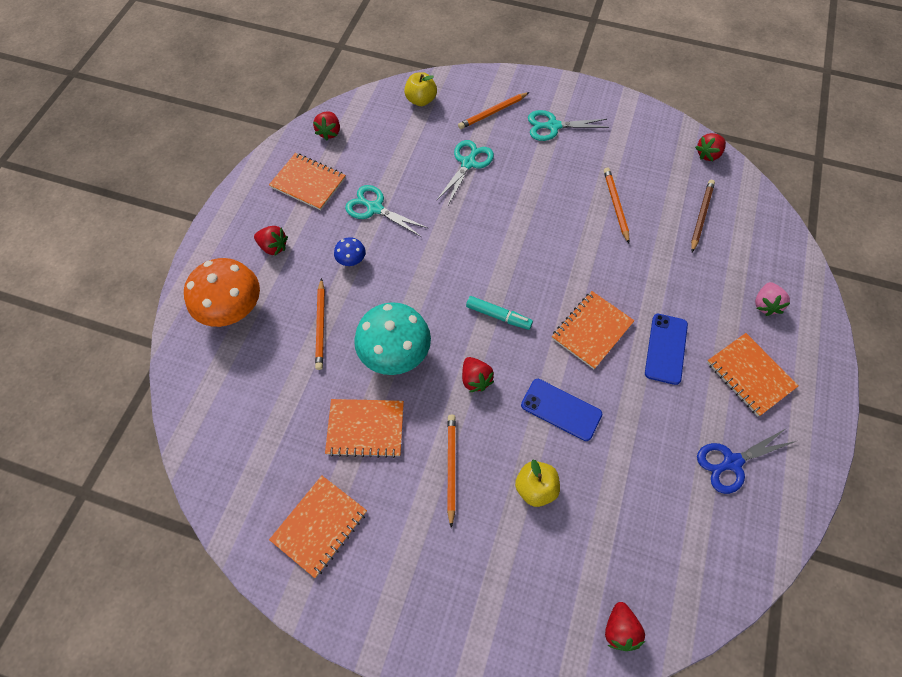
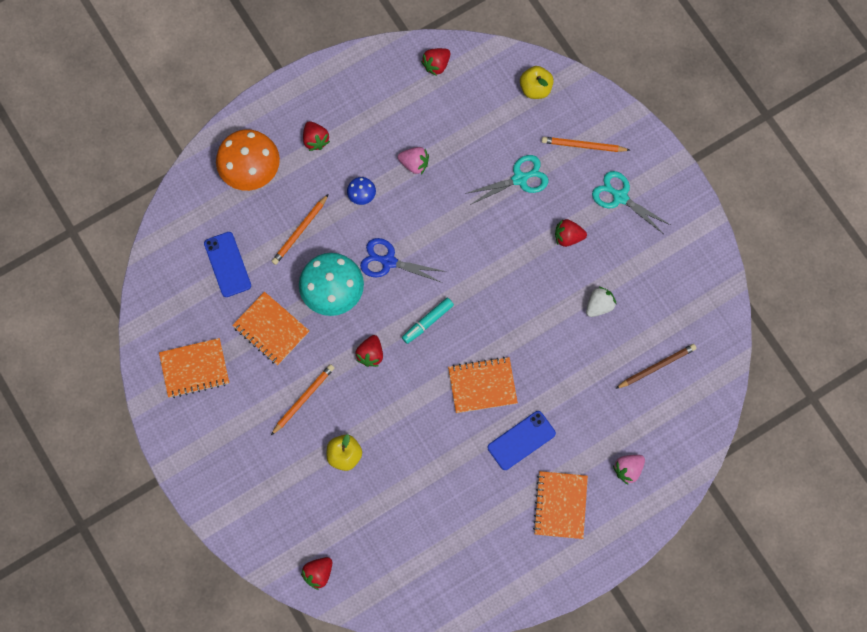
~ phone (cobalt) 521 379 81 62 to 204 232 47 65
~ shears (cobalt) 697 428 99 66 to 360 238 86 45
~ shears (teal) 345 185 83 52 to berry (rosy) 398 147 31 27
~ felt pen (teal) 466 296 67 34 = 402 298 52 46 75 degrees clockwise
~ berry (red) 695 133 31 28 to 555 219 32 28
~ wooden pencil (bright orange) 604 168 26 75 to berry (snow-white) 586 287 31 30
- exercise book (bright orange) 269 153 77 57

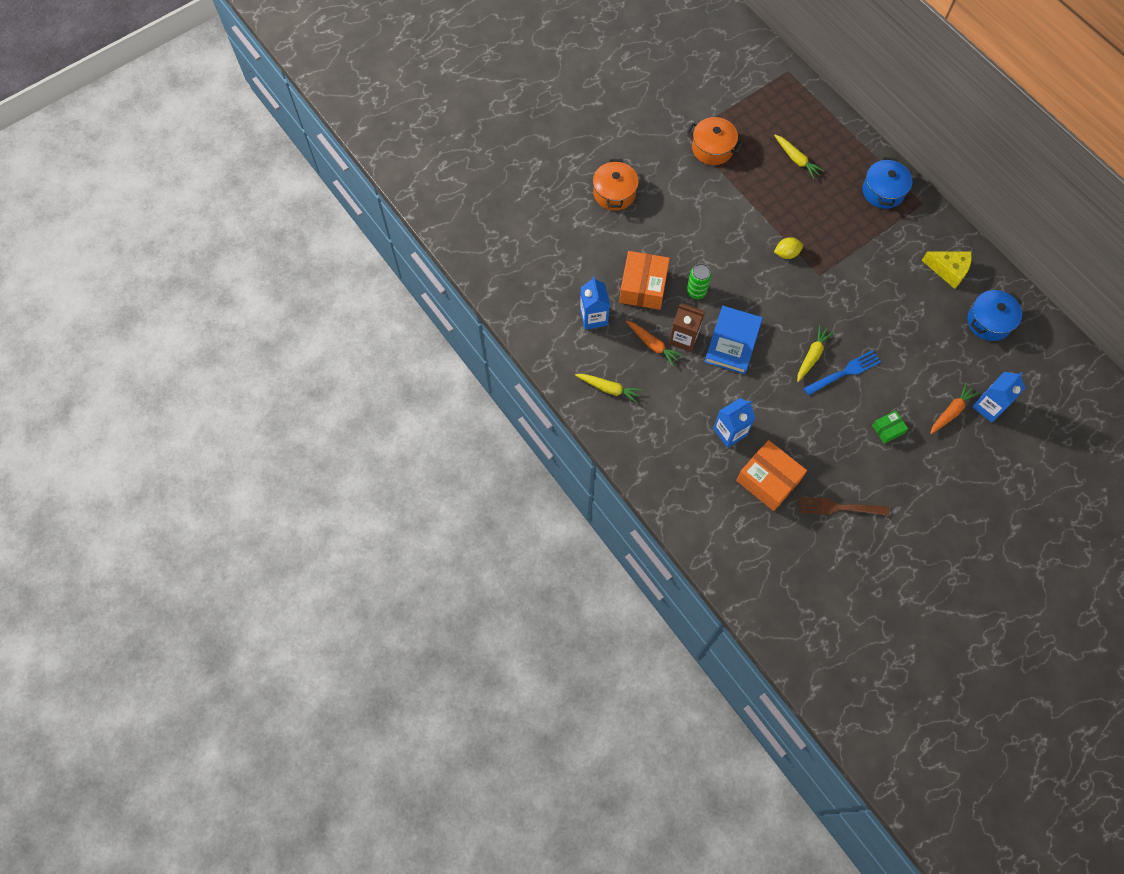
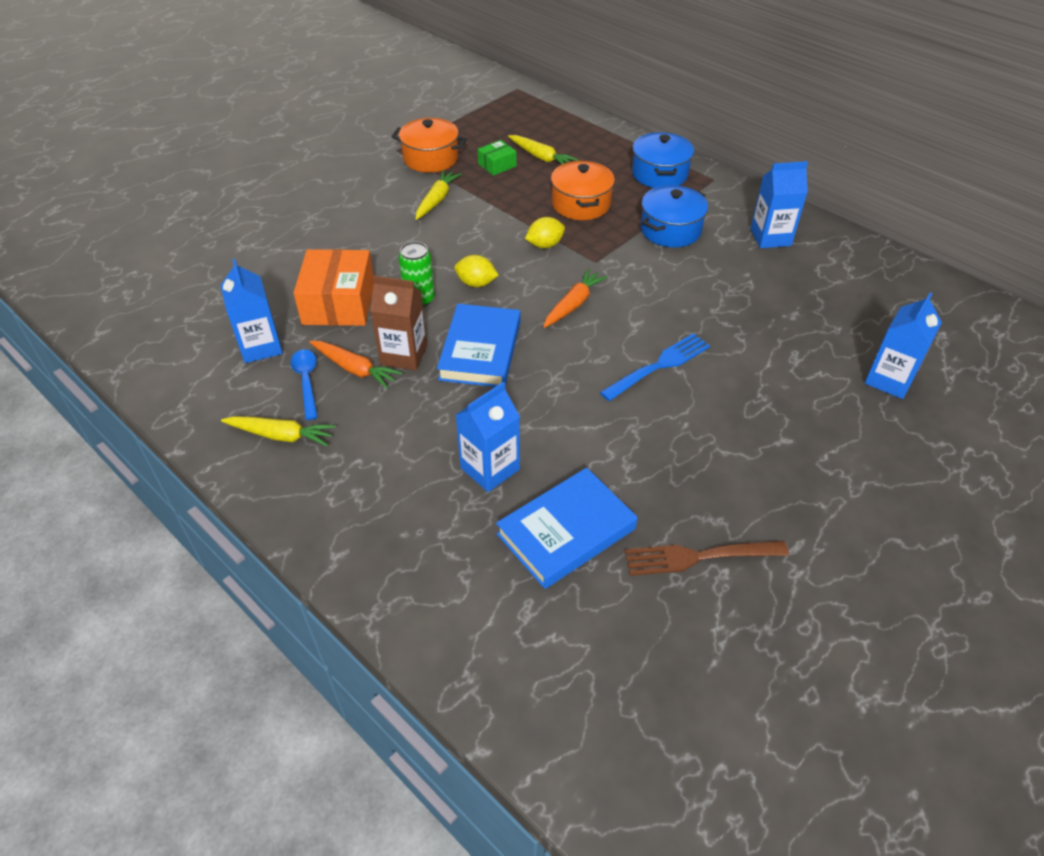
+ tablespoon (cobalt) 290 349 28 71
~ toy carrot (bright yellow) 797 325 37 57 to 416 170 46 50
+ toy lemon (bright yellow) 454 255 45 32
~ package (green) 872 411 36 33 to 478 140 38 36
~ package (bright orange) 736 440 71 71 to hardcover (cobalt) 496 468 142 121
~ toy carrot (bright orange) 930 383 49 51 to 543 269 65 59
~ pot (bright orange) 593 159 46 52 to 551 160 64 60
~ pot (cobalt) 967 290 55 51 to 641 185 67 62
~ cheese (bright yellow) 922 251 50 38 to milk carton (cobalt) 750 161 58 87

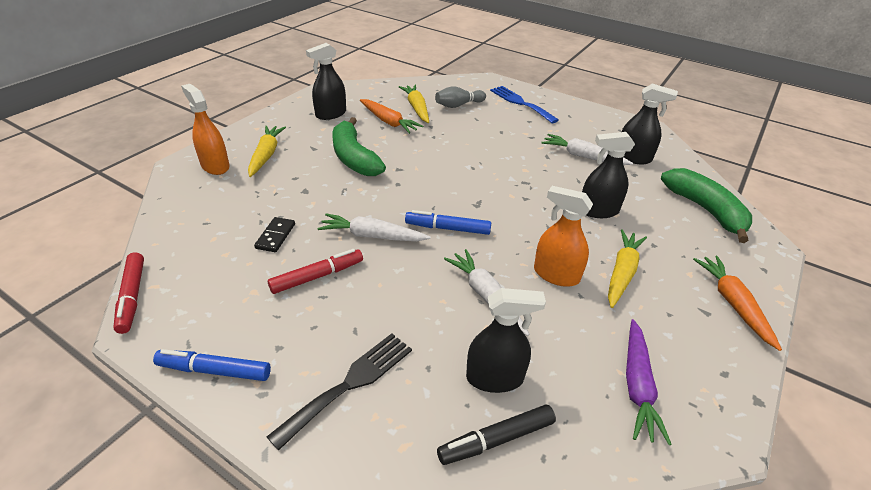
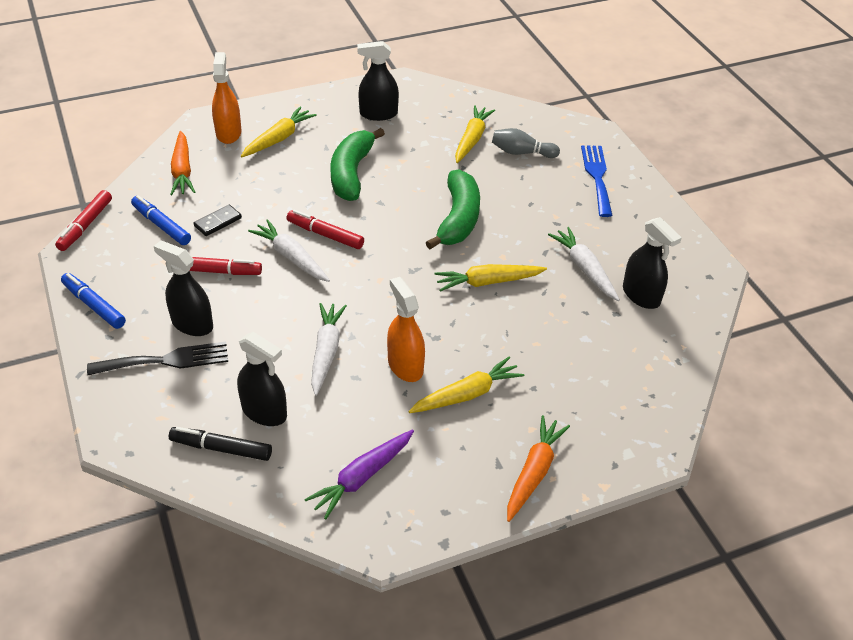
~ felt pen (cobalt) 405 210 86 25 to 131 195 60 50
~ sprayer (jet-black) 582 132 53 86 to 153 241 60 95
~ toy carrot (bright orange) 360 99 63 35 to 170 131 25 64
+ felt pen (red) 287 210 77 39
~ banana (green) 661 168 91 75 to 426 170 54 79
+ toy carrot (bright yellow) 434 264 113 28

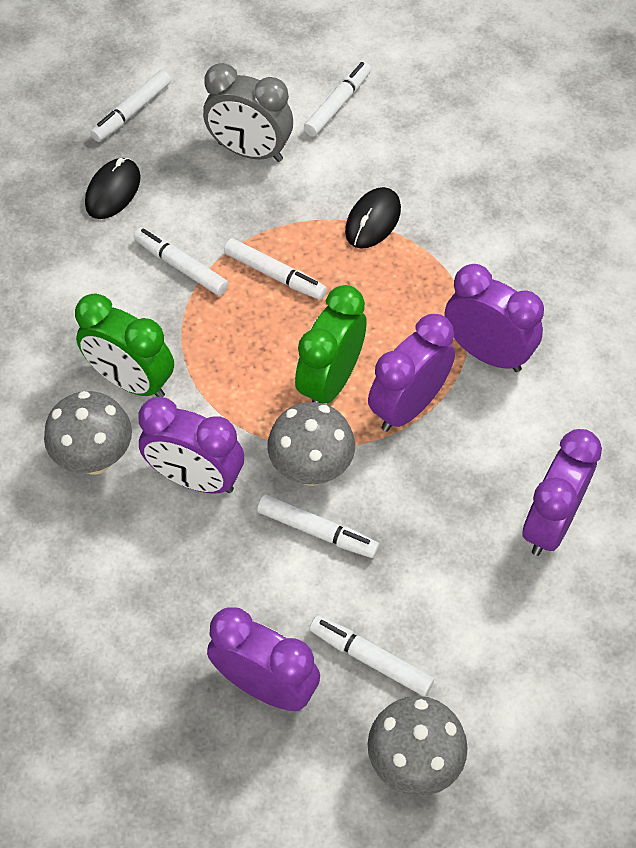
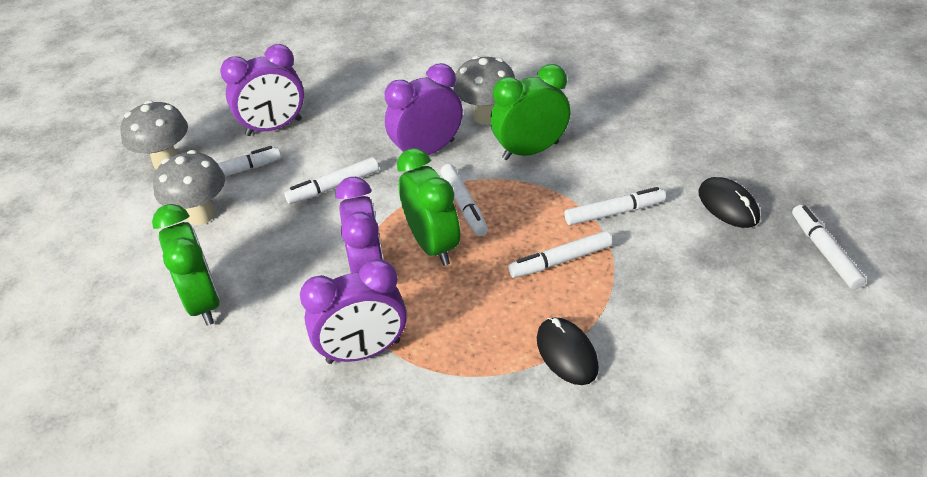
~ alarm clock (purple) 522 429 80 127 to alarm clock (green) 152 204 68 122
~ mushroom (ash-grey) 267 402 88 84 to 153 150 72 75
~ felt pen (snow-white) 304 61 67 76 to 440 164 48 72
- alarm clock (ash-grey) 203 63 90 99

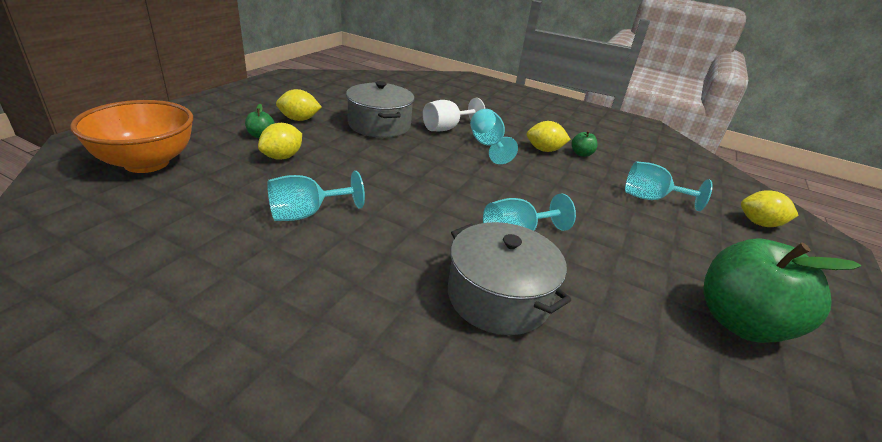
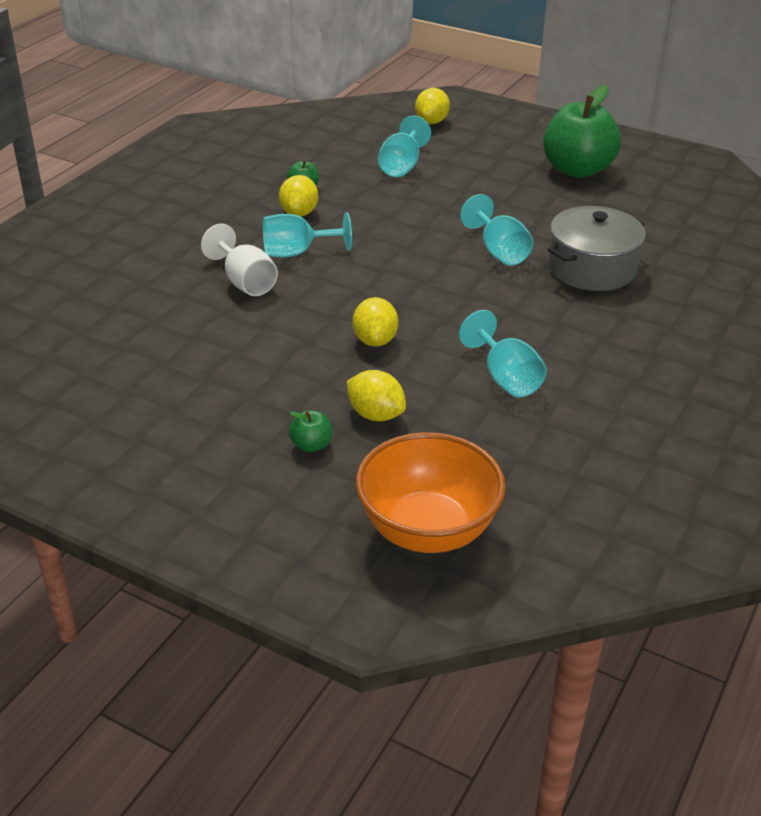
~ toy lemon (bright yellow) 276 89 46 32 to 352 297 46 50
- pot (ash-grey) 346 81 69 57

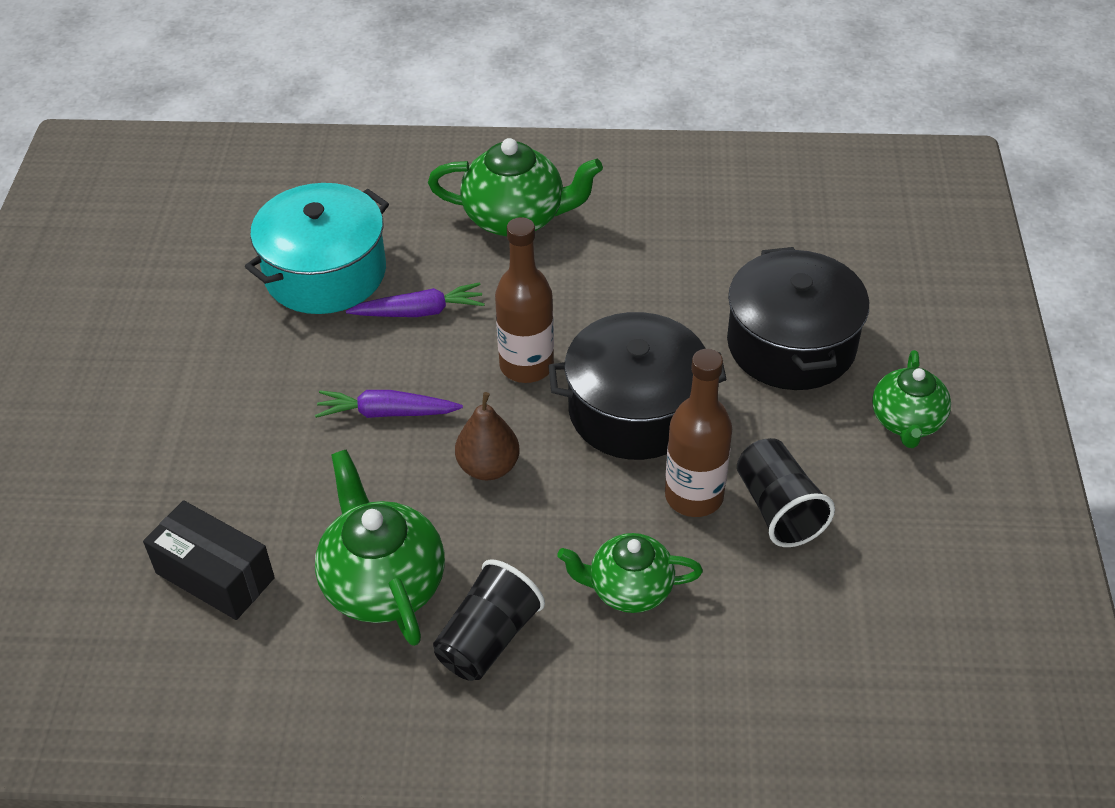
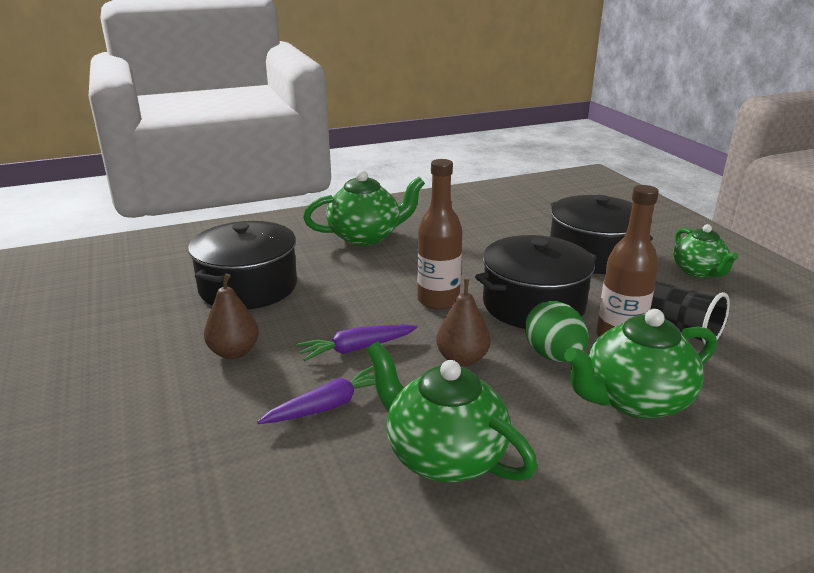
~ pot (teal) 245 183 144 131 to pot (jet-black) 188 221 109 89
+ toy pear (brown) 204 274 55 85
~ toy carrot (purple) 346 282 139 35 to 257 366 118 58
+ egg (green) 525 301 63 61
~ teapot (green) 557 533 146 80 = 564 309 153 110 x1.52
- package (jet-black) 143 500 132 120
- beaker (jet-black) 433 559 112 122

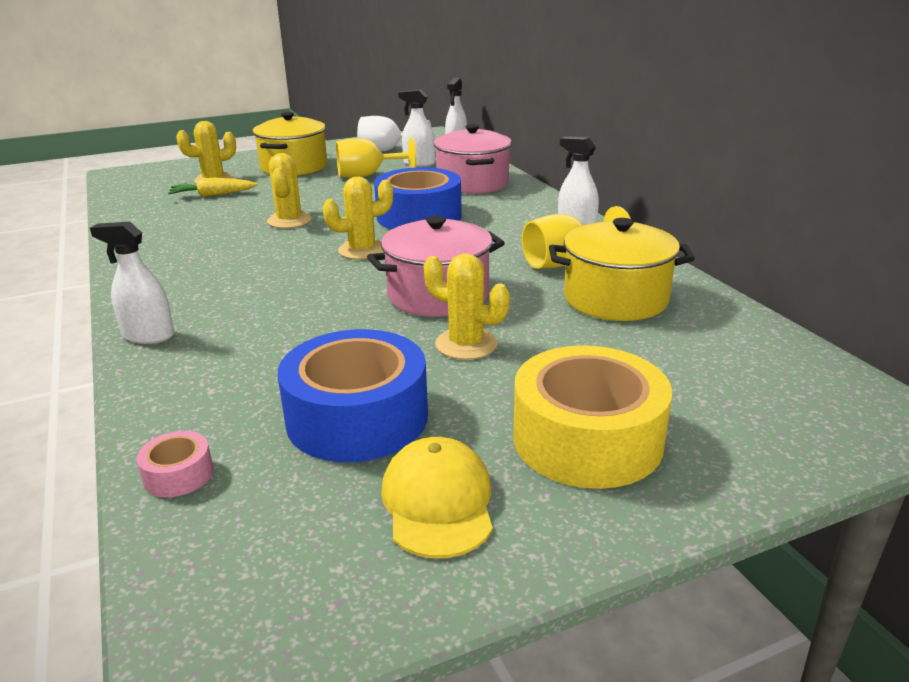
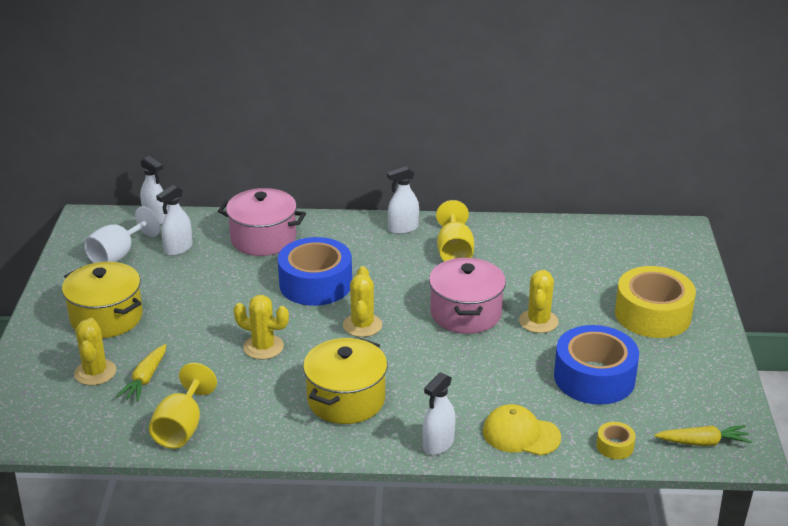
~ goblet (bright yellow) 336 137 81 41 to 149 363 68 86
~ pot (bright yellow) 549 218 146 103 to 303 338 84 86
~ peaked cap (bright yellow) 381 437 112 121 to 483 404 78 52
~ saguaro cactus (bright yellow) 423 253 87 107 = 519 270 40 63 45 degrees counterclockwise
~ roll of tape (rosy) 136 431 77 66 to roll of tape (bright yellow) 596 422 40 37
+ toy carrot (bright yellow) 654 425 98 21

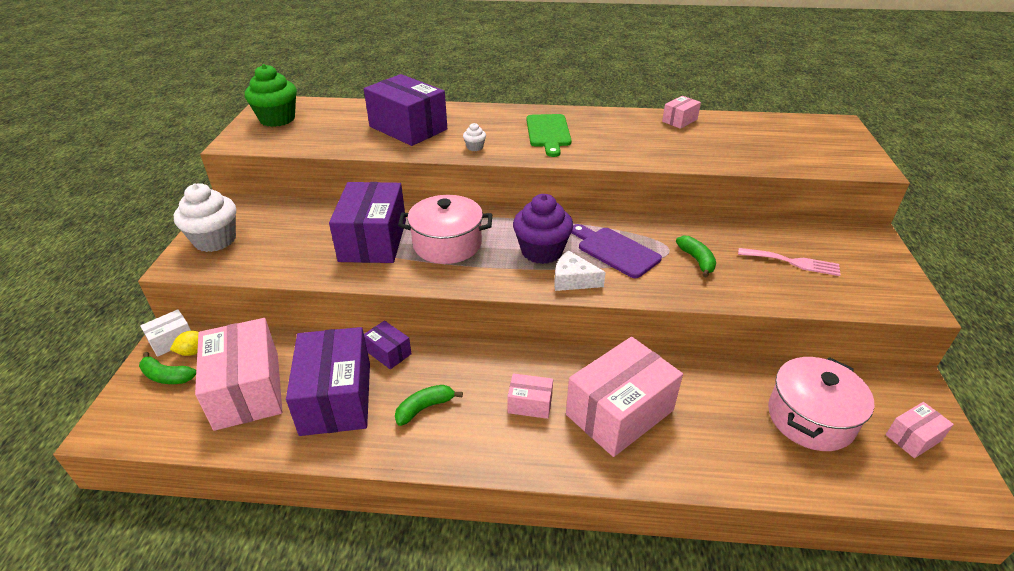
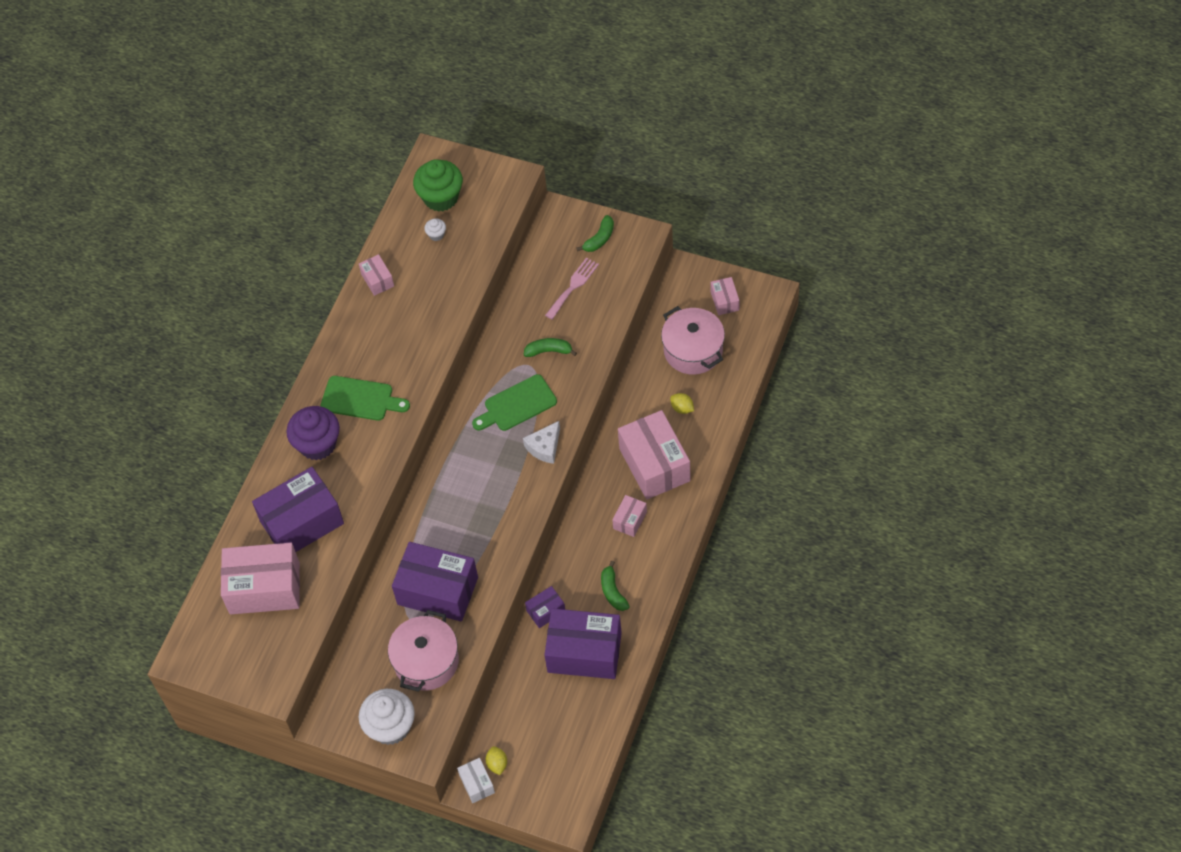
~ package (rosy) 195 318 87 113 to 221 543 79 71
~ fairy cake (purple) 513 194 60 70 to 286 406 54 54
~ pot (rosy) 398 195 94 69 to 388 610 71 82
~ fairy cake (green) 245 64 52 63 to 413 159 50 53
~ fairy cake (snow-white) 463 123 23 28 to 424 218 22 23
~ bread board (purple) 571 224 91 54 to bread board (green) 472 374 85 57
~ banana (green) 139 352 57 32 to 576 215 38 37
+ toy lemon (bright yellow) 670 393 24 21

